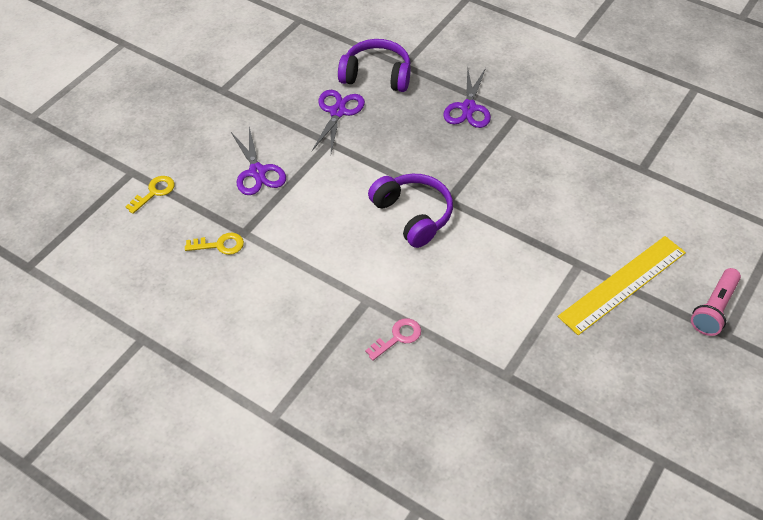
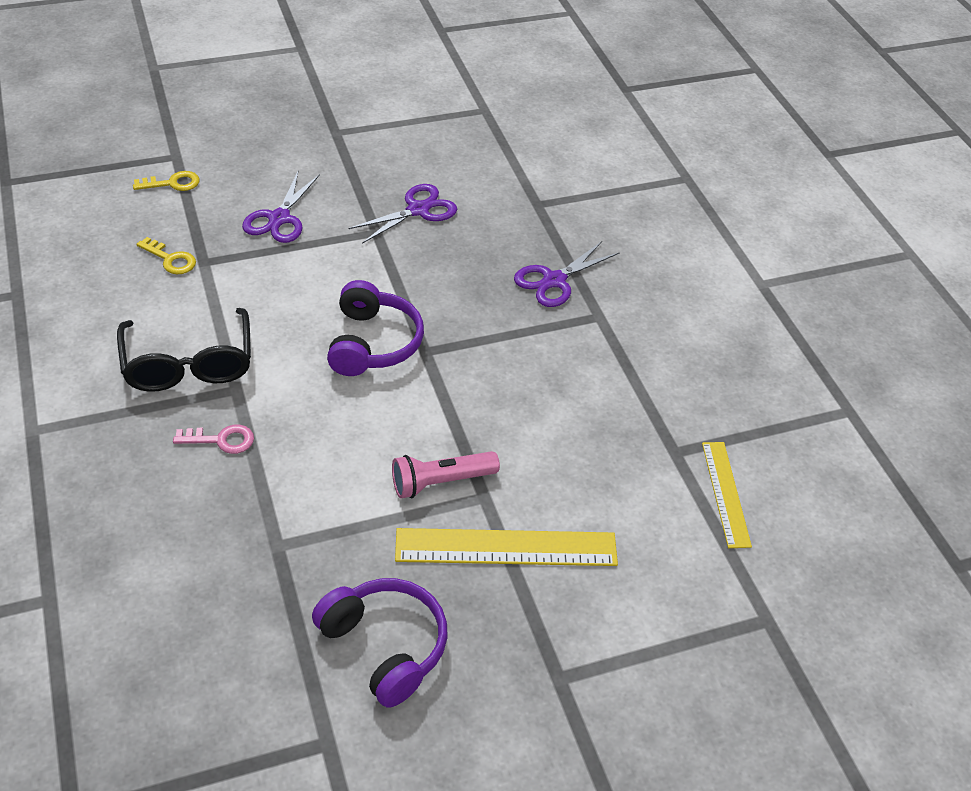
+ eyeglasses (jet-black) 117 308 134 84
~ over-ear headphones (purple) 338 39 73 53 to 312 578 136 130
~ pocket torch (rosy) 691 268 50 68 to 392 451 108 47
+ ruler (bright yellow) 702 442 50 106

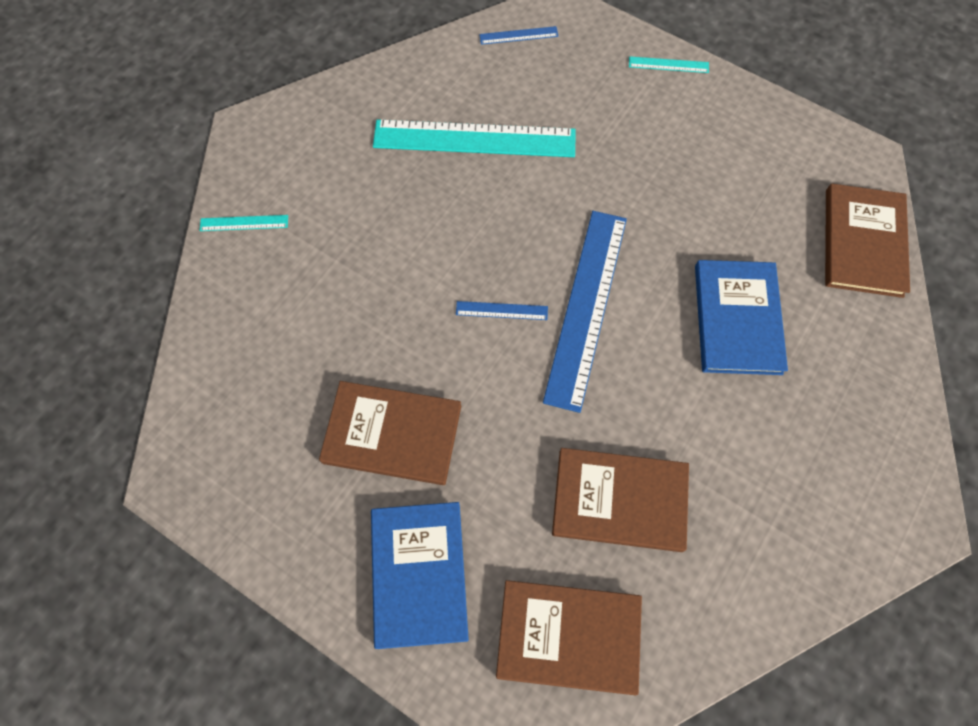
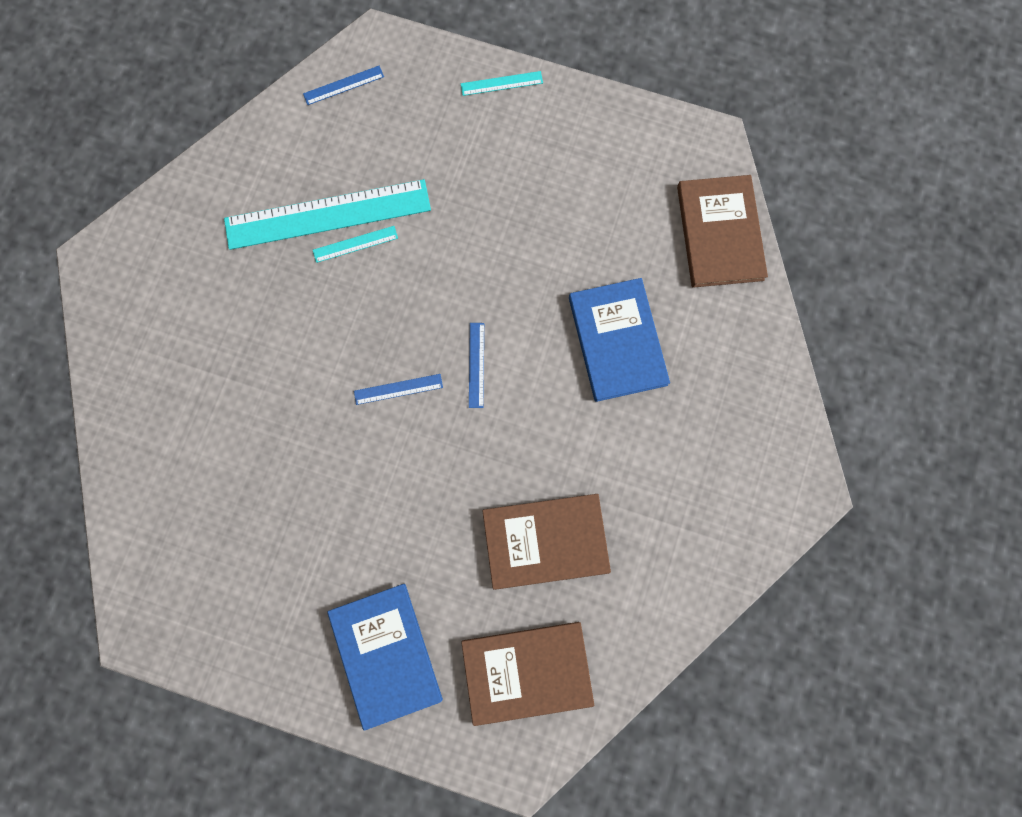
~ ruler (teal) 199 215 89 16 to 313 226 85 37
~ ruler (cobalt) 543 211 84 202 = 469 323 15 85 x0.41
- hardcover (brown) 319 381 142 104

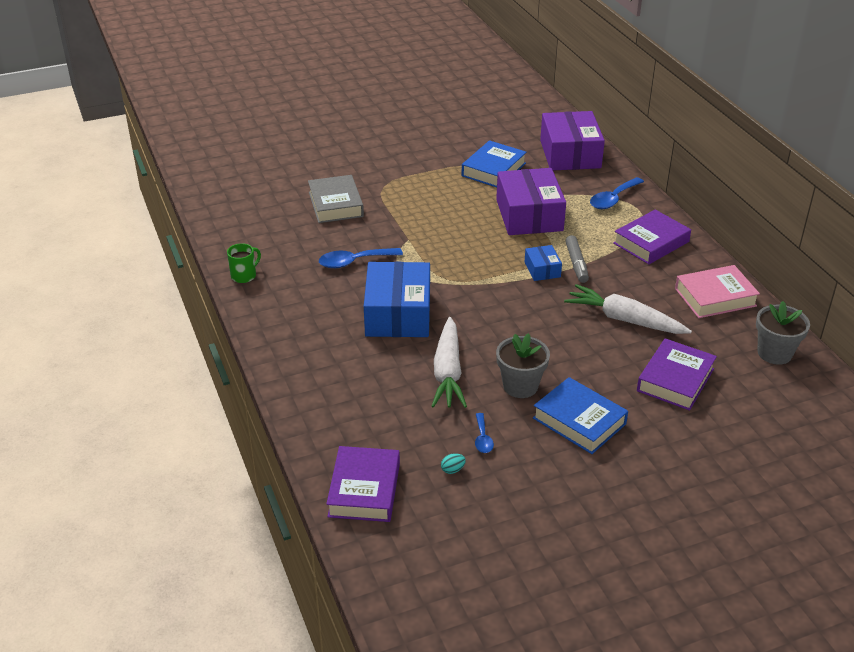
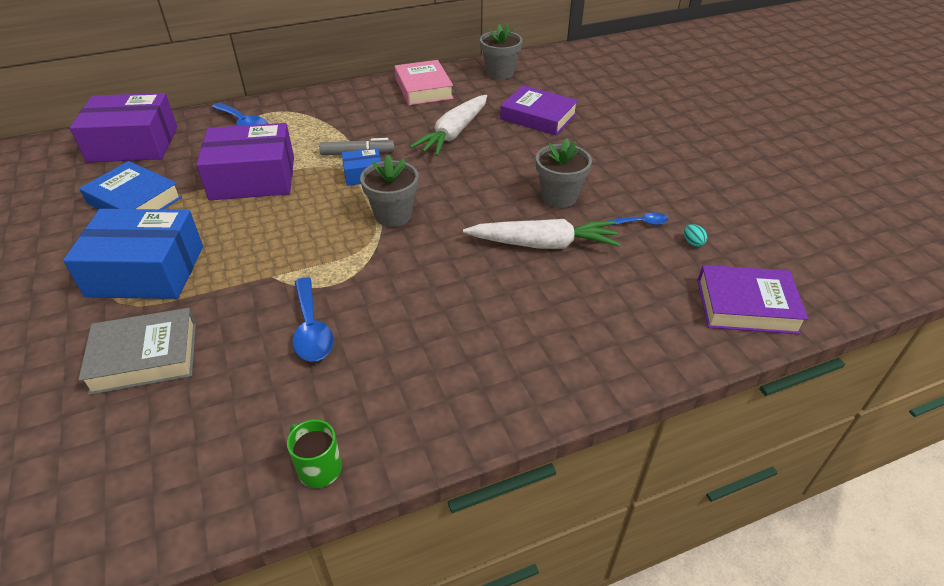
~ package (cobalt) 364 262 66 75 to 63 209 140 90
+ plant pot (ash-grey) 360 154 59 73
- hardcover (cobalt) 533 377 95 77
- hardcover (purple) 613 210 78 54

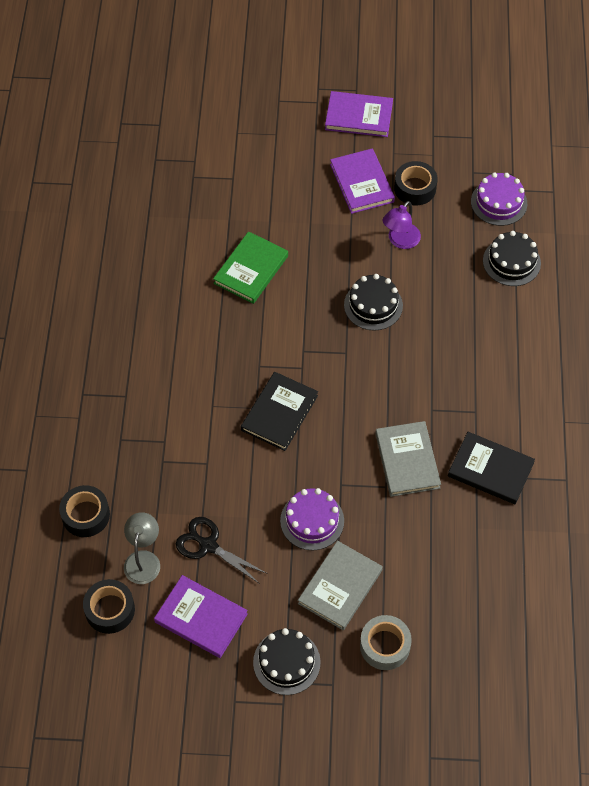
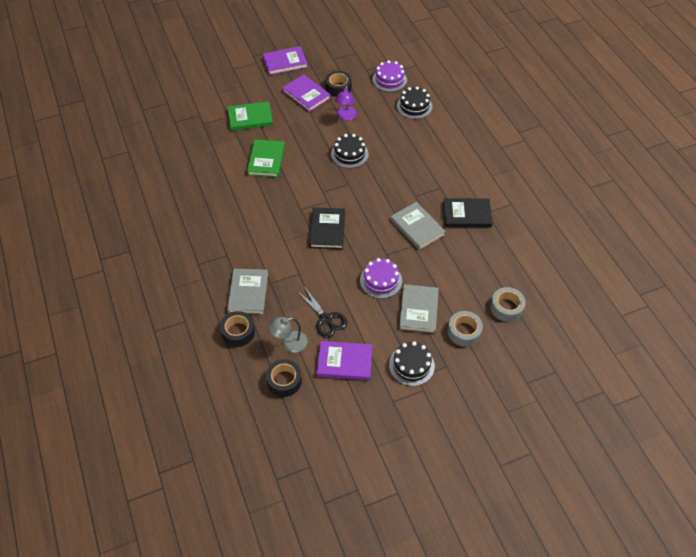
+ hardcover (ash-grey) 227 269 41 46
+ hardcover (green) 228 101 45 30
~ desk lamp (ash-grey) 124 512 36 72 = 268 317 40 36 90 degrees counterclockwise
~ shears (jet-black) 176 517 92 67 = 297 286 50 52 135 degrees counterclockwise
+ roll of tape (ash-grey) 490 287 36 35

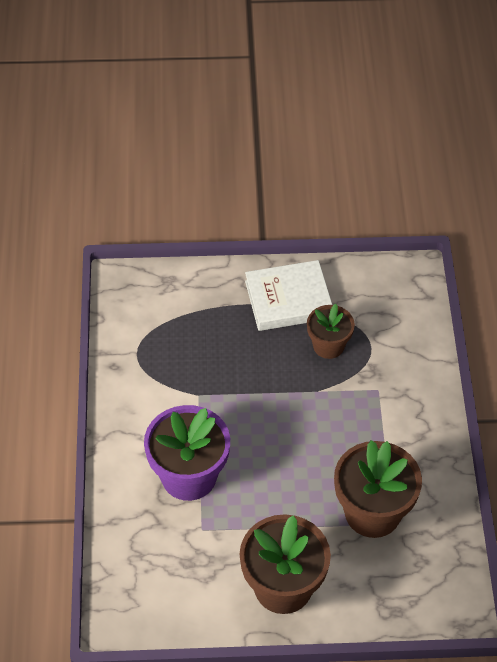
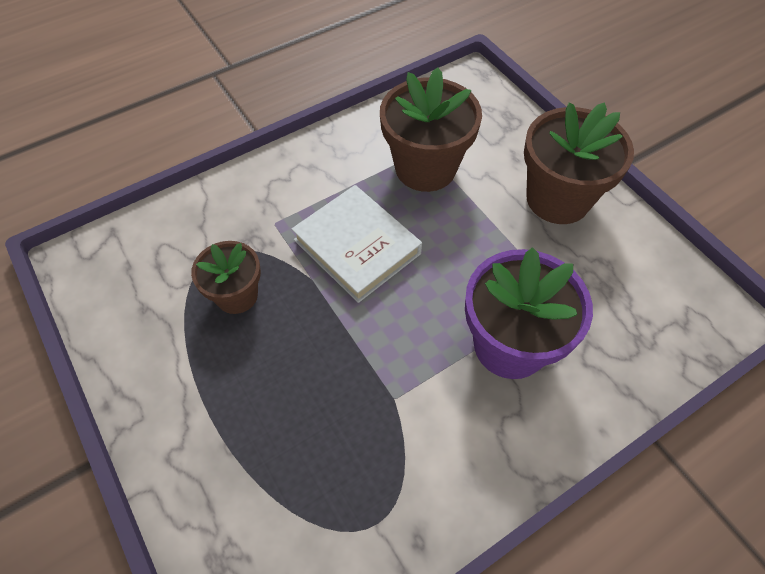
~ hardcover (snow-white) 245 260 87 71 to 291 185 131 118

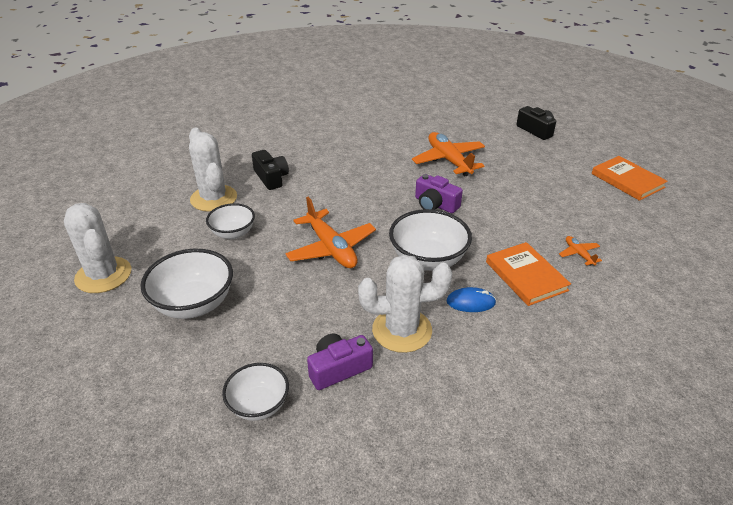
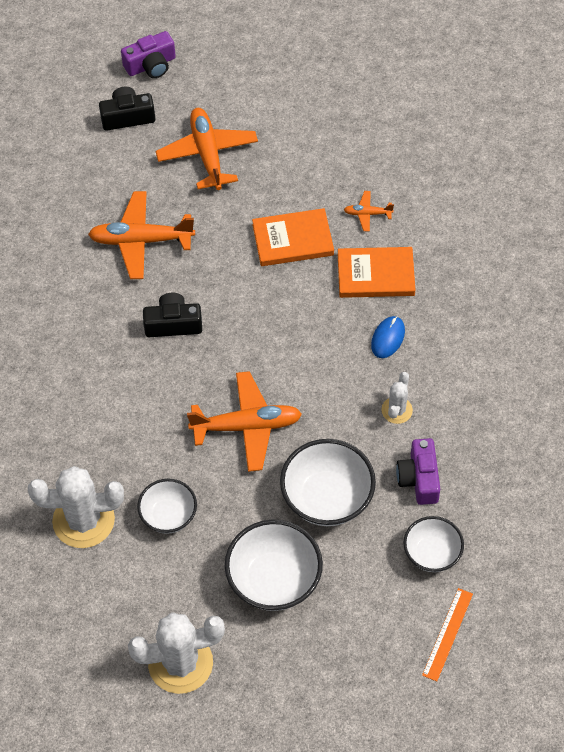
~ compact camera (purple) 415 174 48 39 to 121 31 55 47
~ compact camera (jet-black) 252 150 37 40 to 143 293 59 44
+ toy plane (bright orange) 155 108 103 82
~ hardcover (bright orange) 592 156 76 45 to 252 208 82 58
~ bowl (snow-white) 389 209 83 62 to 280 439 96 87
~ saguaro cactus (snow-white) 358 254 94 99 = 381 372 32 52 x0.52
+ ruler (bright orange) 422 588 51 93

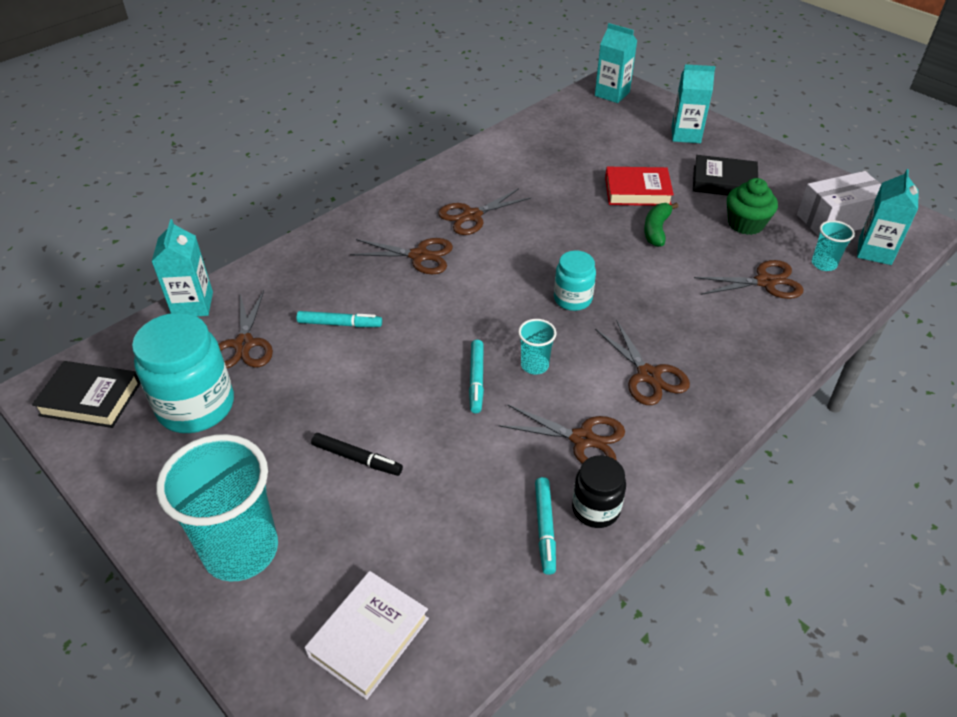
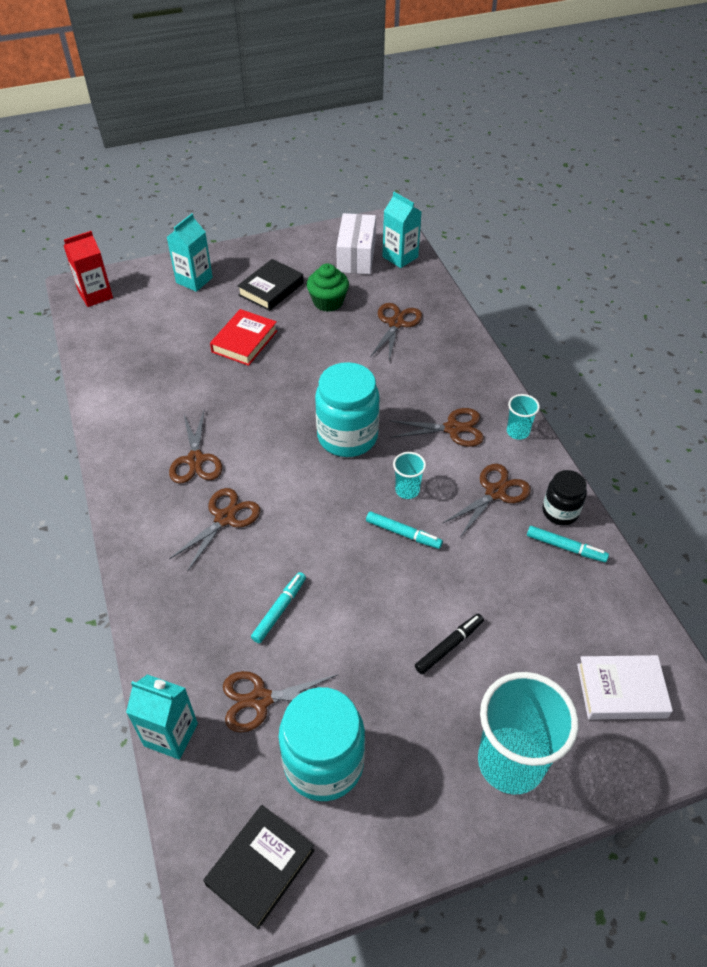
~ milk carton (teal) 595 23 42 80 to milk carton (red) 64 231 49 76
~ shears (brown) 218 291 55 77 = 223 671 116 61 150 degrees clockwise
~ jam jar (teal) 554 251 42 60 = 315 362 65 95 x1.76
~ beaker (teal) 812 220 43 51 to 507 394 33 46
~ hardcover (snow-white) 305 571 124 129 = 577 655 96 65 60 degrees counterclockwise
- banana (green) 644 202 35 45

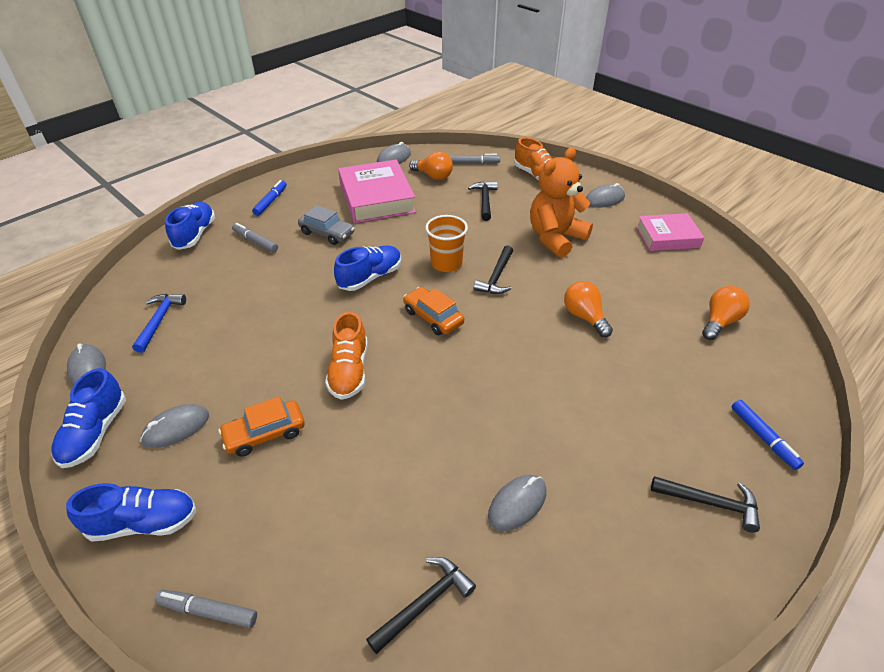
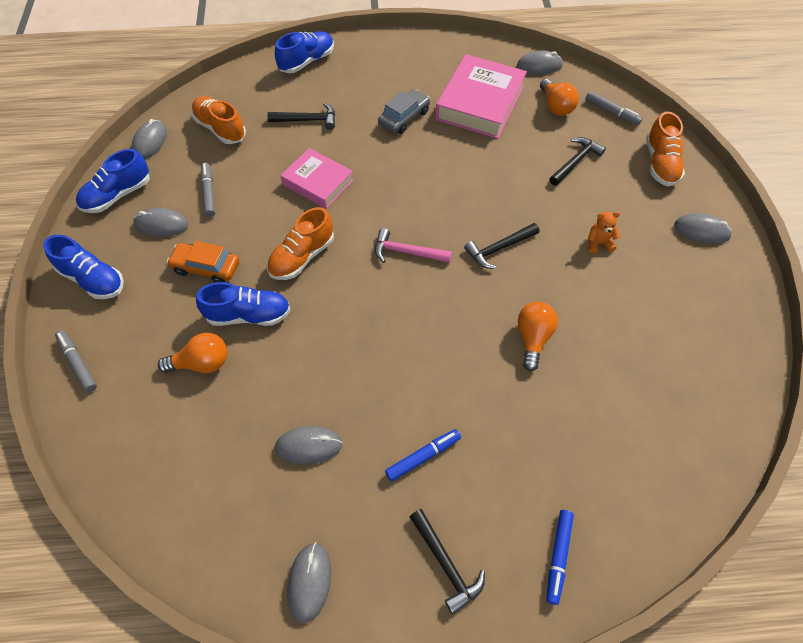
~ bulb (bright orange) 702 286 48 54 to 158 333 69 40
~ carpenter's hammer (cobalt) 132 294 54 59 to shoe (bright orange) 191 96 55 48
~ shoe (cobalt) 334 245 67 46 to 196 282 94 44
~ felt pen (ash-grey) 232 223 46 30 to 201 163 14 54
~ carpenter's hammer (jet-black) 366 557 110 97 to 267 103 68 27
~ hardcover (rosy) 636 213 68 38 to 280 148 74 61
+ computer mouse (ash-grey) 287 542 44 81
~ car (bright orange) 403 287 61 48 to carpenter's hammer (rosy) 375 228 77 35
~ car (ash-grey) 298 205 57 40 = 378 89 52 45 120 degrees counterclockwise
~ felt pen (cobalt) 252 180 35 36 to 385 429 76 53
~ stuffed bear (bright orange) 530 147 63 111 = 588 212 32 42 x0.42
- beaker (bright orange) 425 215 43 57

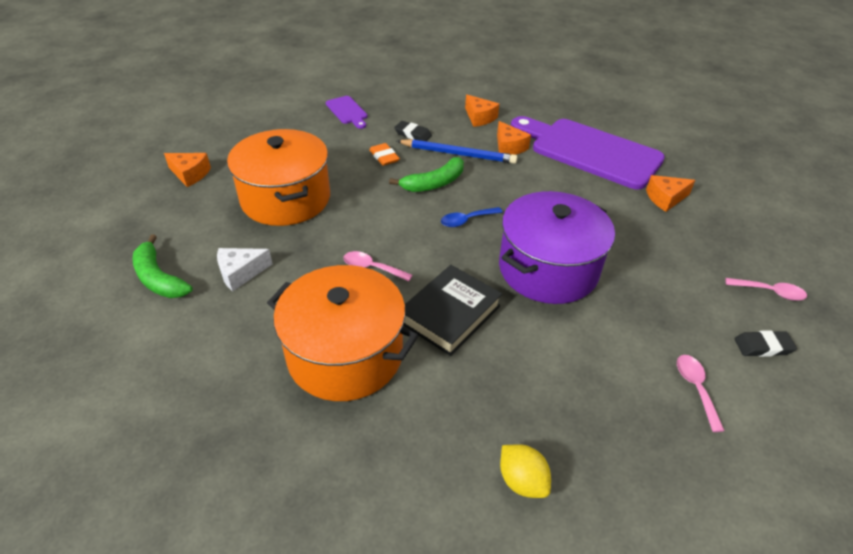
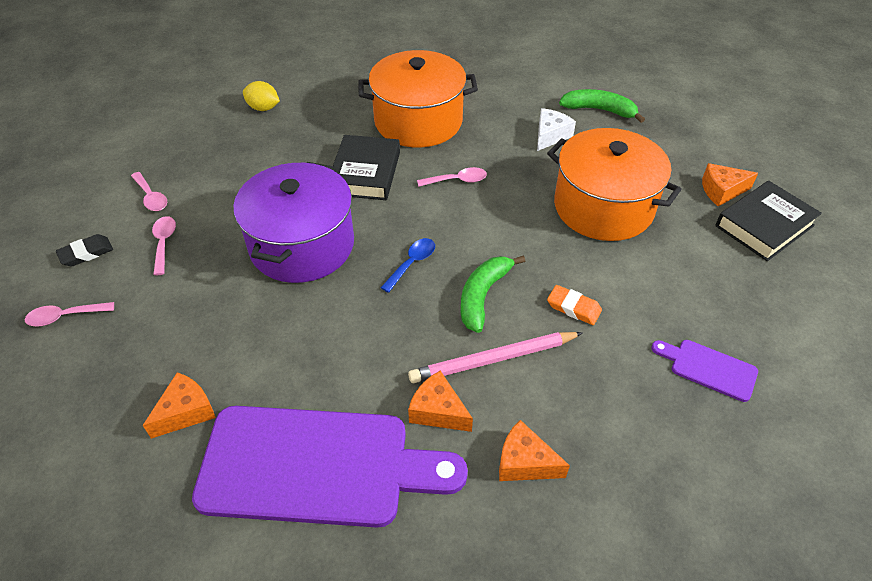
+ tablespoon (rosy) 152 216 24 59
~ wooden pencil (cobalt) 397 139 121 25 to wooden pencil (rosy) 408 332 175 51
+ hardcover (jet-black) 715 181 107 80
- gum eraser (jet-black) 394 121 38 20

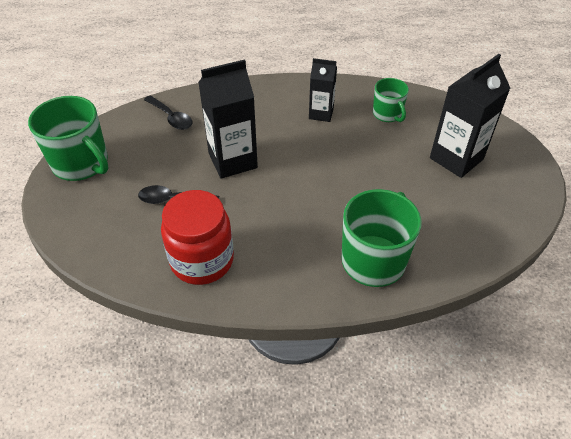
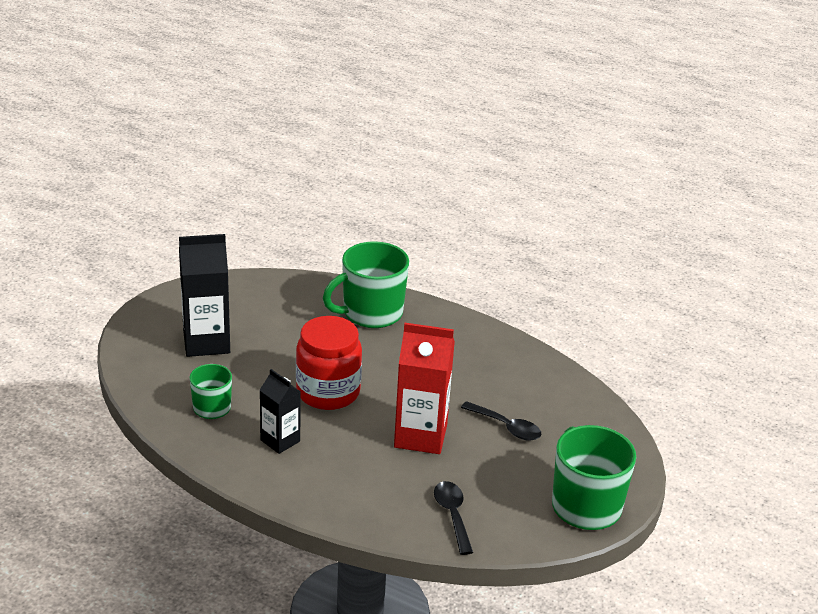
~ jam jar (red) 161 190 73 95 to 296 316 66 94
~ milk carton (jet-black) 198 59 60 120 to milk carton (red) 394 323 61 131

